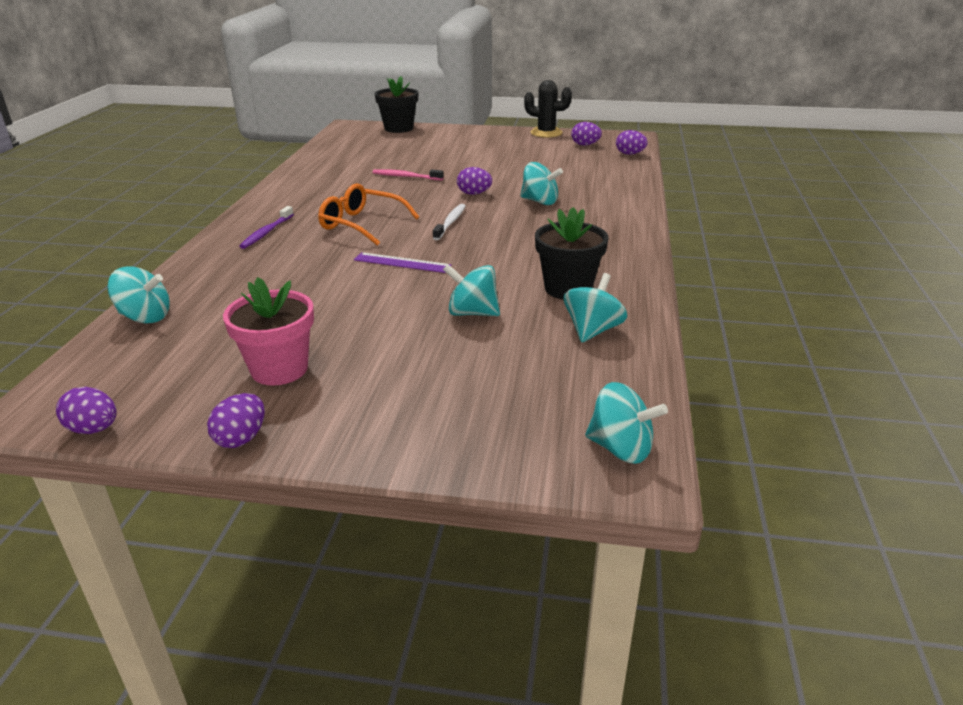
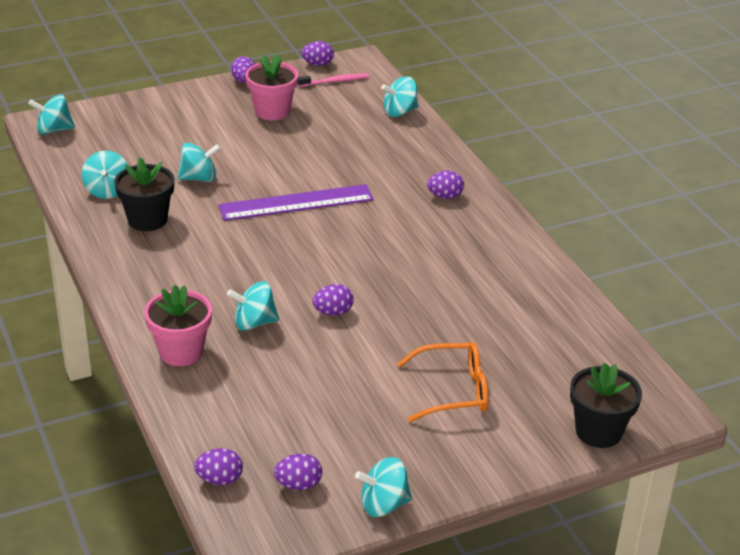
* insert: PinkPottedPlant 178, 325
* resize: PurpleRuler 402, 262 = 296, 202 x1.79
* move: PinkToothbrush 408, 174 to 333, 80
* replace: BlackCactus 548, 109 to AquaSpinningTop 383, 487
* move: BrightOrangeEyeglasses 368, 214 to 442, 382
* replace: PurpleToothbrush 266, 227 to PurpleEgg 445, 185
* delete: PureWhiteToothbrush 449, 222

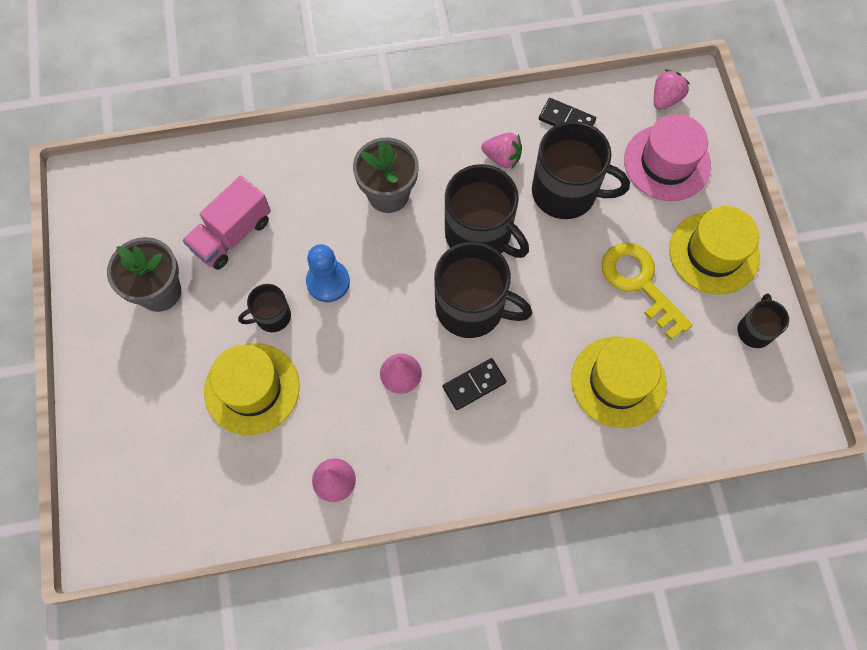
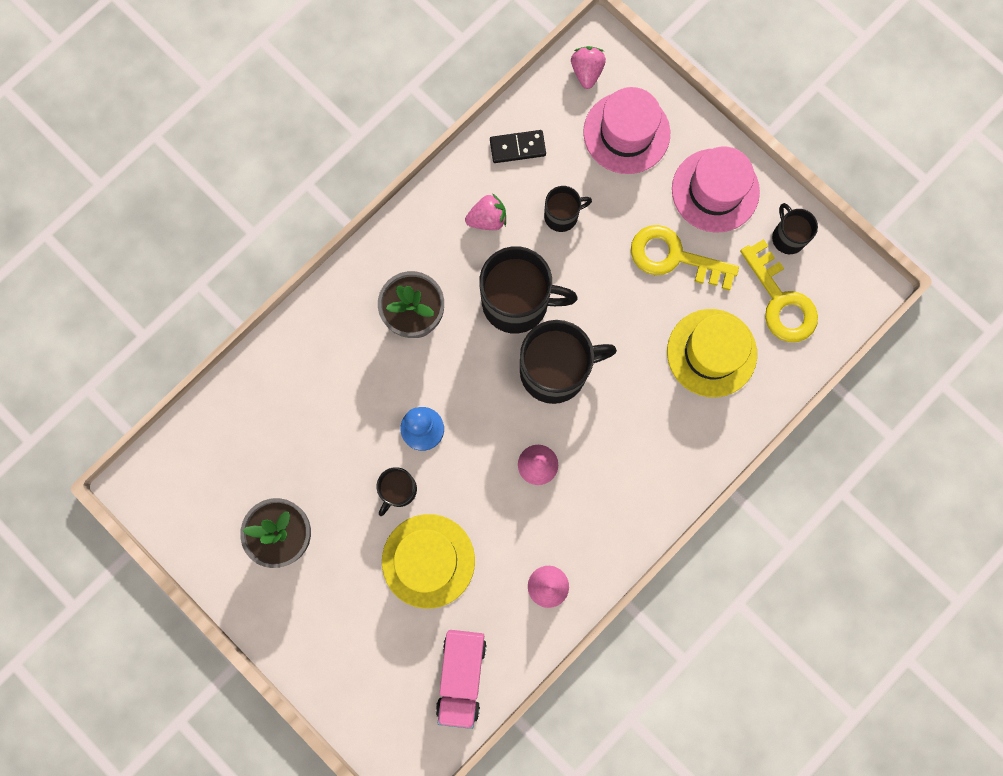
* move: PinkLorry 227, 223 to 461, 679
* resize: BlackMug 581, 170 = 568, 209 x0.52
* recolor: YellowTopHat 714, 250 to PinkTopHat 716, 189
* insert: YellowDoorKey 779, 290
* delete: BlackDominoTile 474, 384

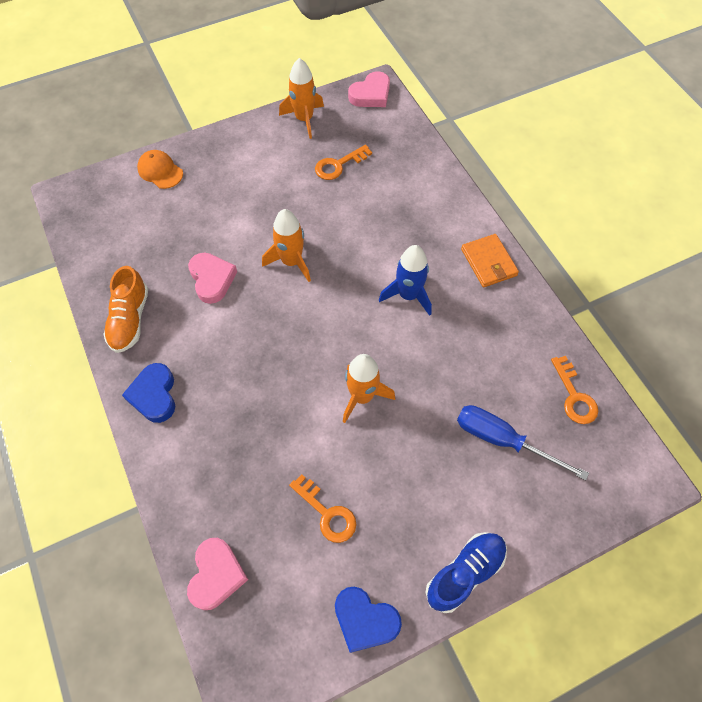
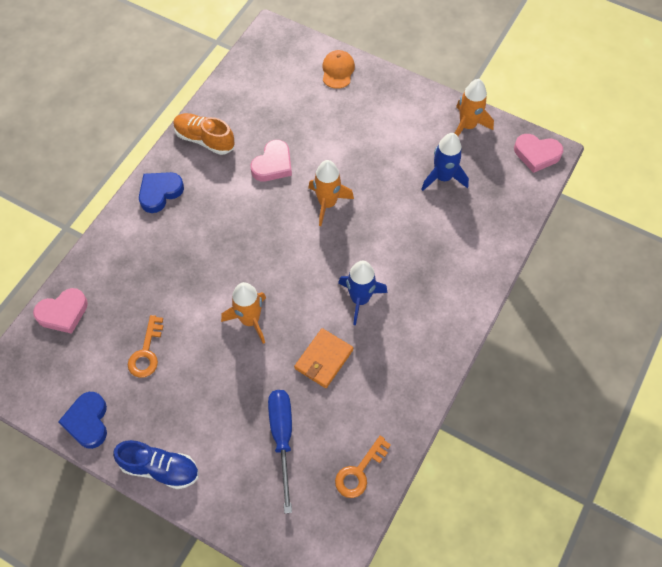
* rotate: BrightOrangeSneaker 125, 309 = 204, 134 60 degrees clockwise
* move: BrightOrangeCardWallet 490, 260 to 323, 358
* replace: BrightOrangeDoorKey 343, 162 to BlueRocket 445, 162

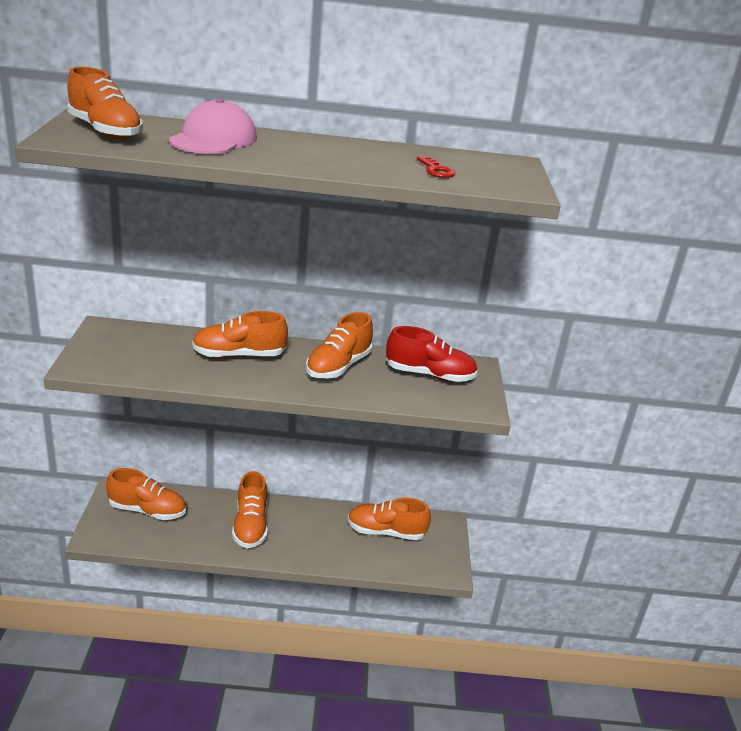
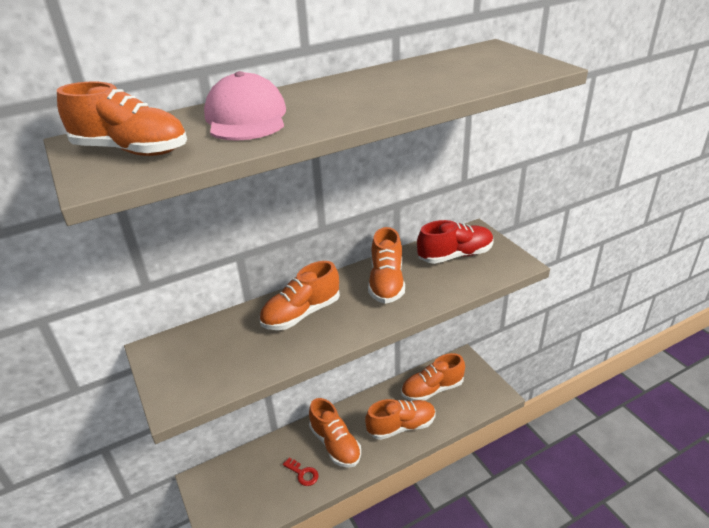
* move: CrimsonDoorKey 436, 167 to 301, 472
* move: BrightOrangeSneaker 146, 494 to 400, 419

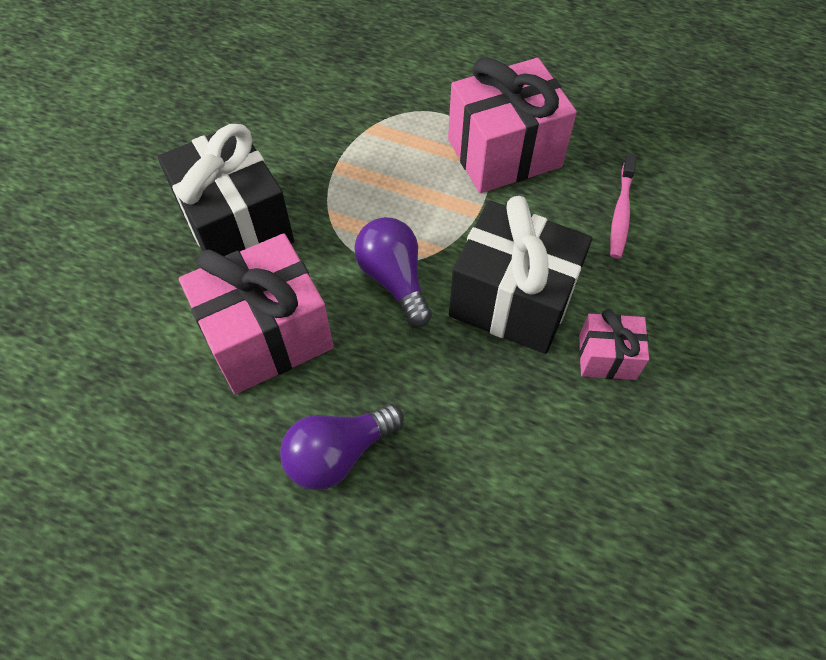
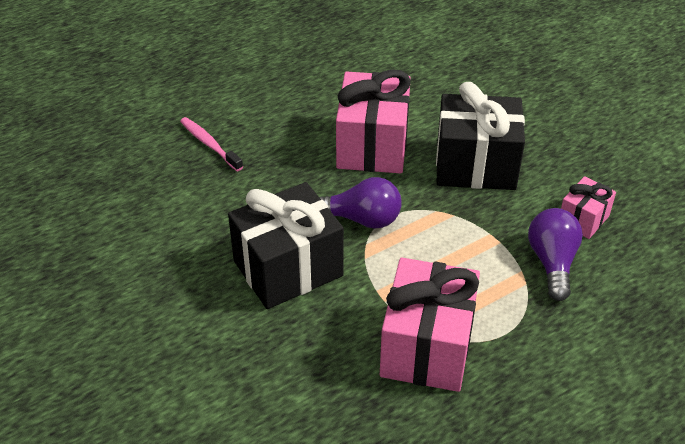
* move: PinkToothbrush 623, 206 to 211, 144
* move: PurpleLightBulb 342, 447 to 555, 254
* move: PinkWrappedGift 614, 344 to 588, 207

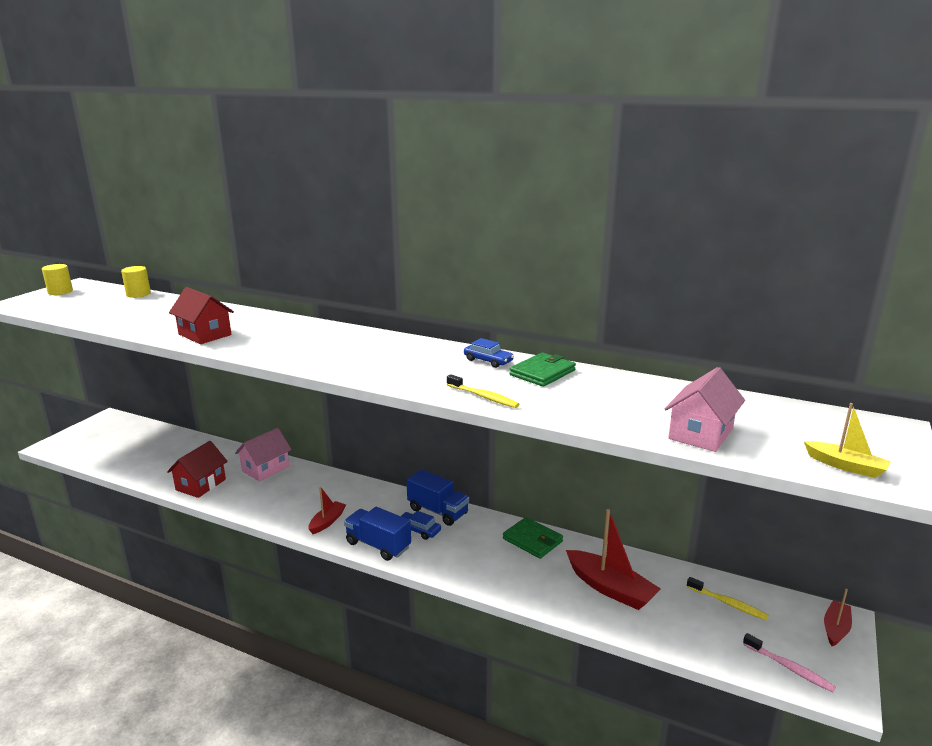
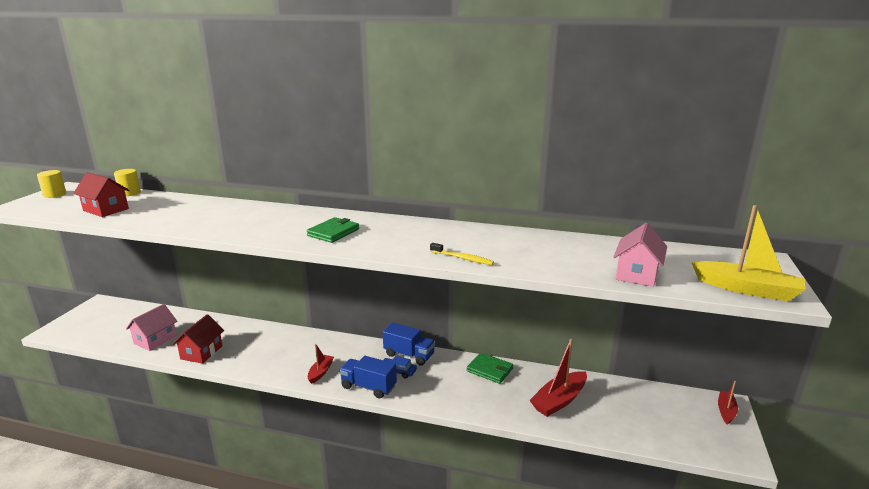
* move: CrimsonToyHouse 201, 315 to 101, 194
* move: PinkToyHouse 263, 455 to 151, 327
* move: GreenCardWallet 542, 370 to 332, 230
* rotate: CrimsonToyBoat 613, 559 = 558, 378 105 degrees clockwise
* resize: YellowToyBoat 847, 440 = 748, 253 x1.75
* delete: BlueToyCar 489, 353
* delete: YellowToothbrush 728, 598
* delete: PinkToothbrush 789, 662

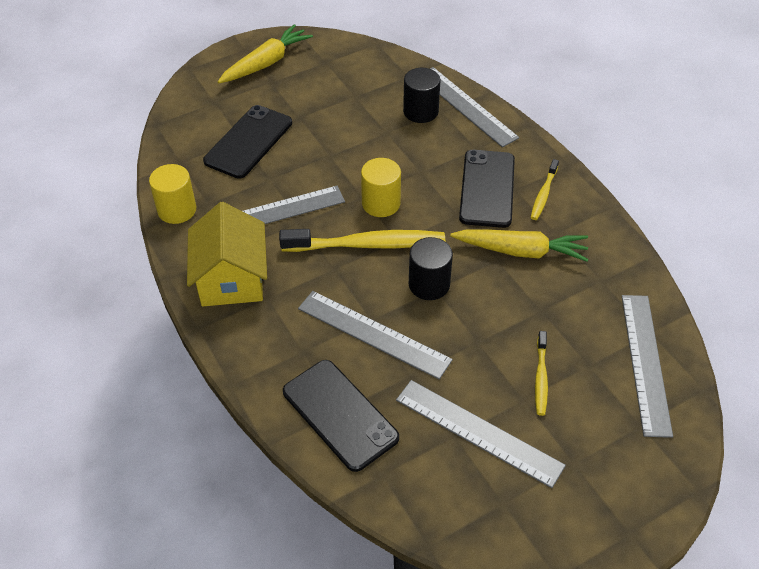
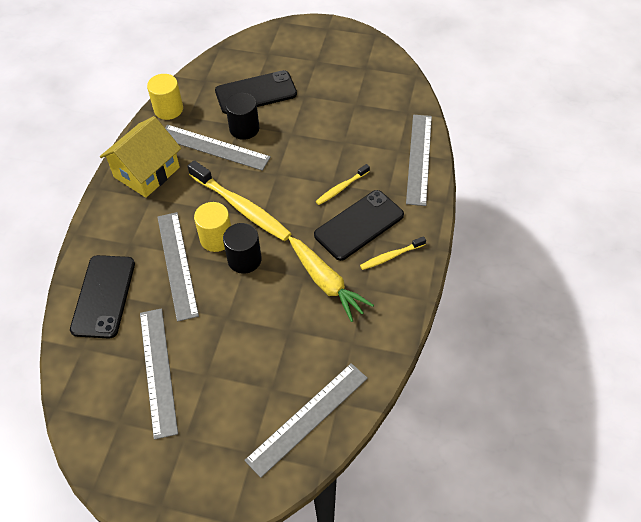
* move: YellowCylinderShape 381, 187 to 212, 227
* move: BlackCylinderShape 421, 95 to 242, 116
* move: YellowToothbrush 541, 373 to 343, 184
* delete: YellowToyCarrot 265, 53

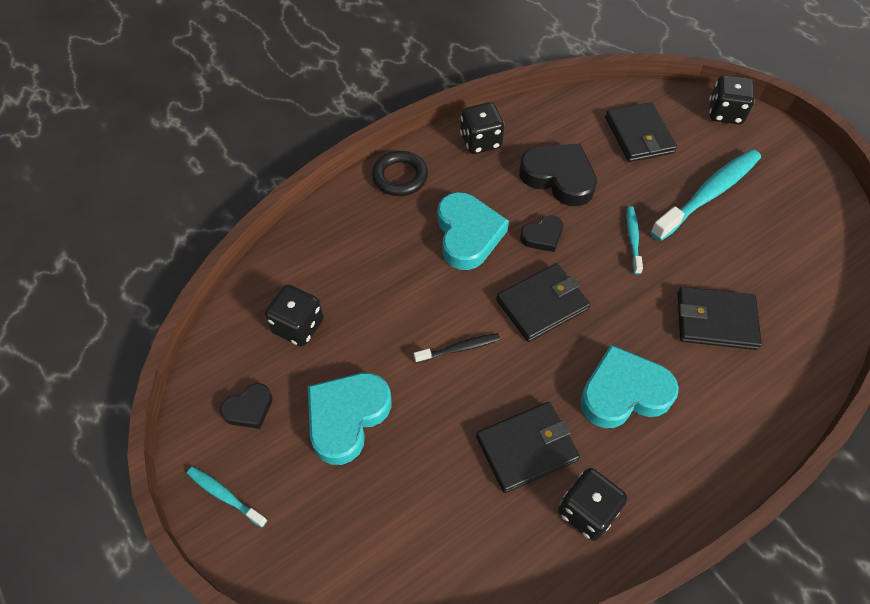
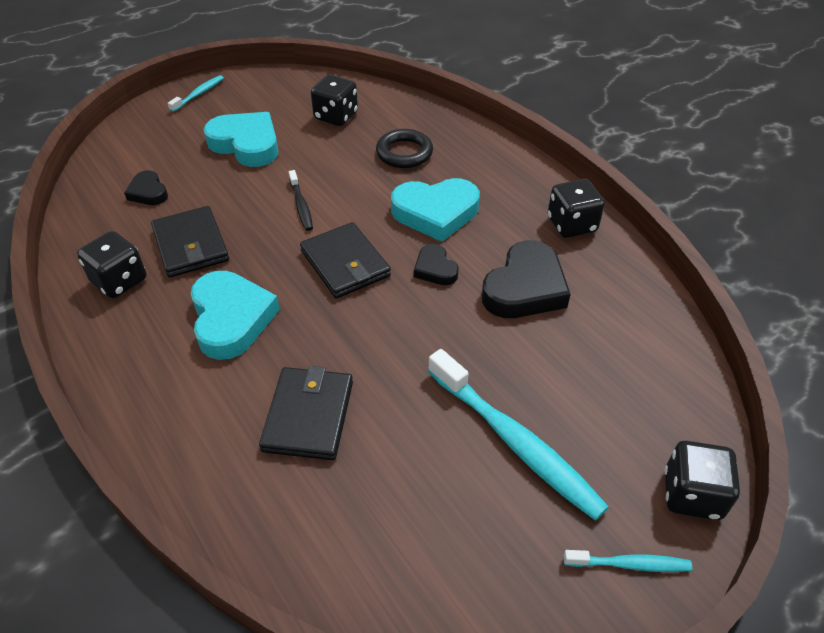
* move: BlackLoveHeart 246, 406 to 146, 187
* move: BlackHoop 400, 173 to 404, 148
* move: AquaToothbrush 635, 240 to 627, 561
* delete: BlackCardWallet 641, 132

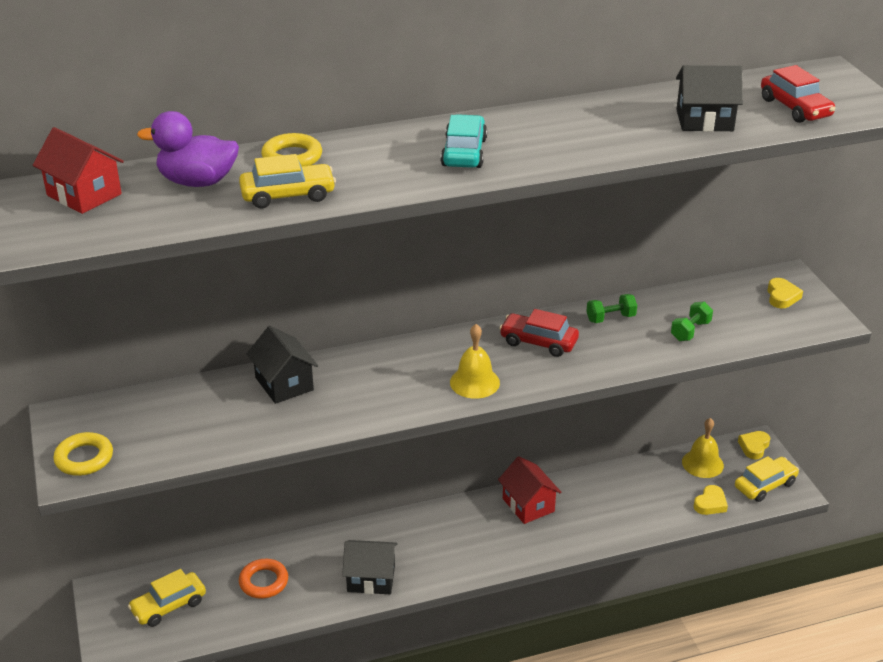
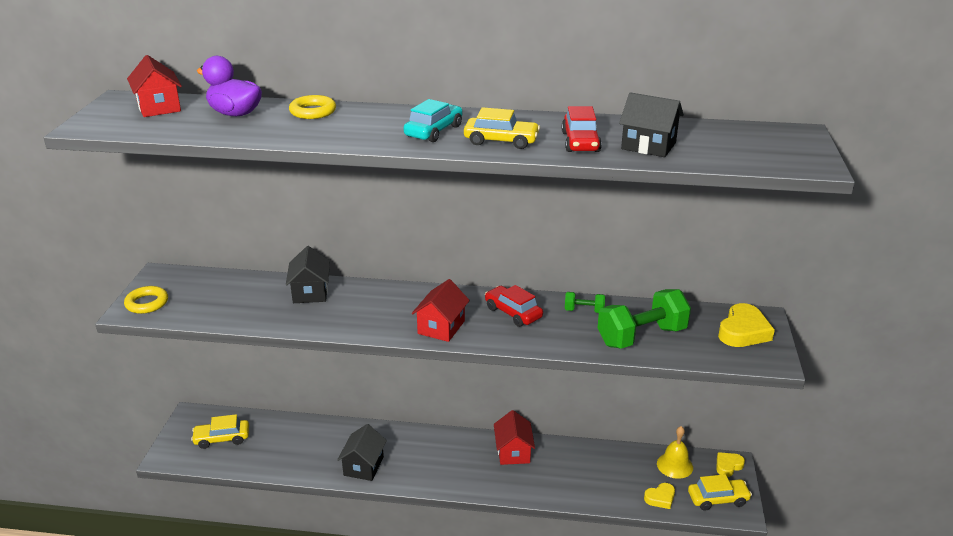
* rotate: BlackToyHouse 370, 567 = 362, 452 75 degrees clockwise
* replace: YellowSchoolBell 475, 361 to CrimsonToyHouse 441, 310
* move: YellowToyCar 287, 181 to 502, 128
* move: CrimsonToyCar 798, 94 to 582, 129
* resize: GreenFreeWeight 692, 321 = 644, 319 x2.10
* resize: YellowLoveHeart 785, 293 = 746, 325 x1.67
* delete: BrightOrangeHoop 263, 579

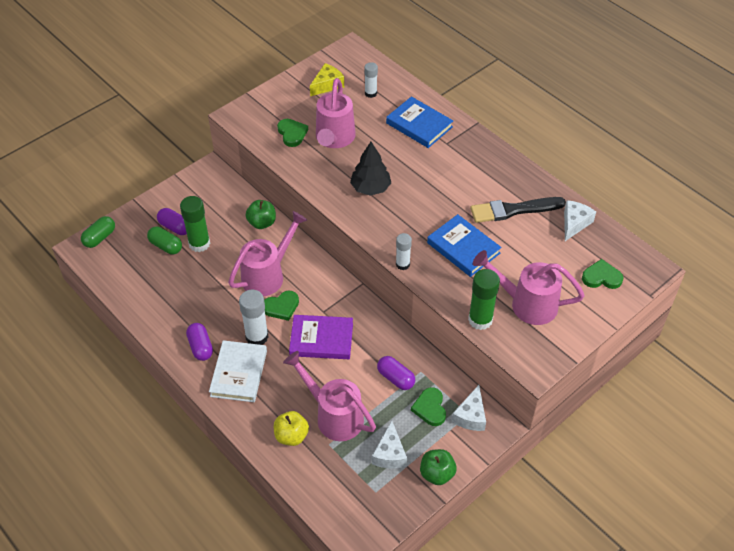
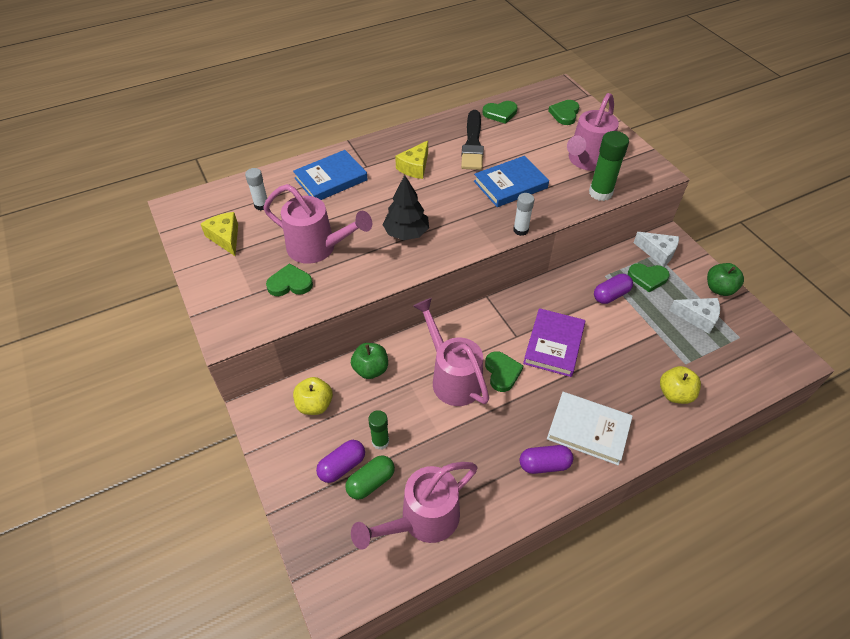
* insert: YellowToyApple 313, 396
* move: PinkWateringCan 329, 396 to 414, 505
* resize: GreenGlueStick 195, 224 = 378, 430 x0.62
* insert: YellowCheese 411, 160
* replace: PureWhiteCheese 580, 220 to GreenLoveHeart 500, 112
* delete: GreenCapsule 98, 232
* delete: PureWhiteGlueStick 254, 317

